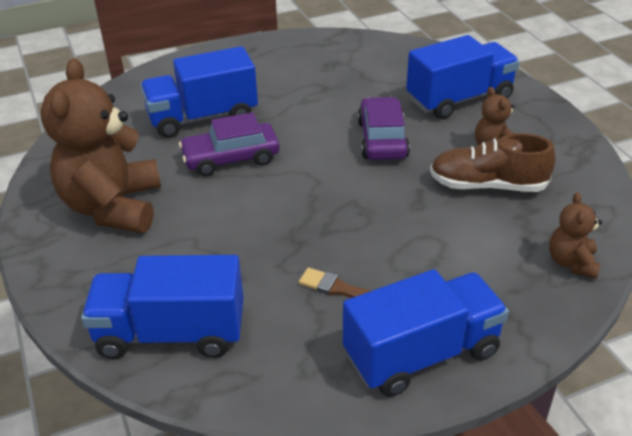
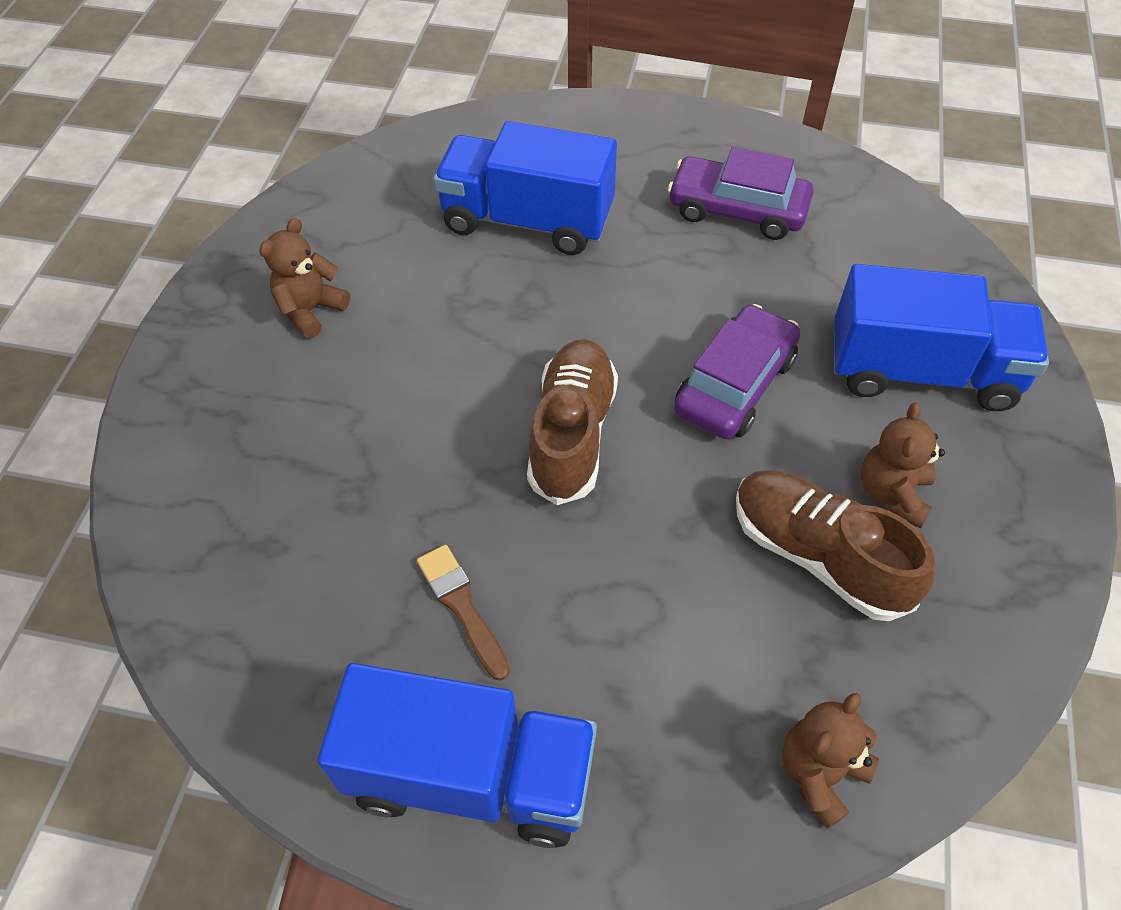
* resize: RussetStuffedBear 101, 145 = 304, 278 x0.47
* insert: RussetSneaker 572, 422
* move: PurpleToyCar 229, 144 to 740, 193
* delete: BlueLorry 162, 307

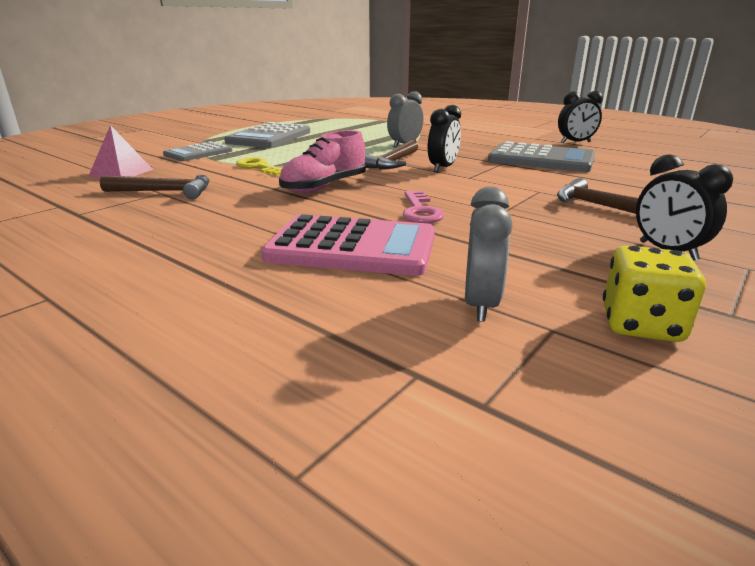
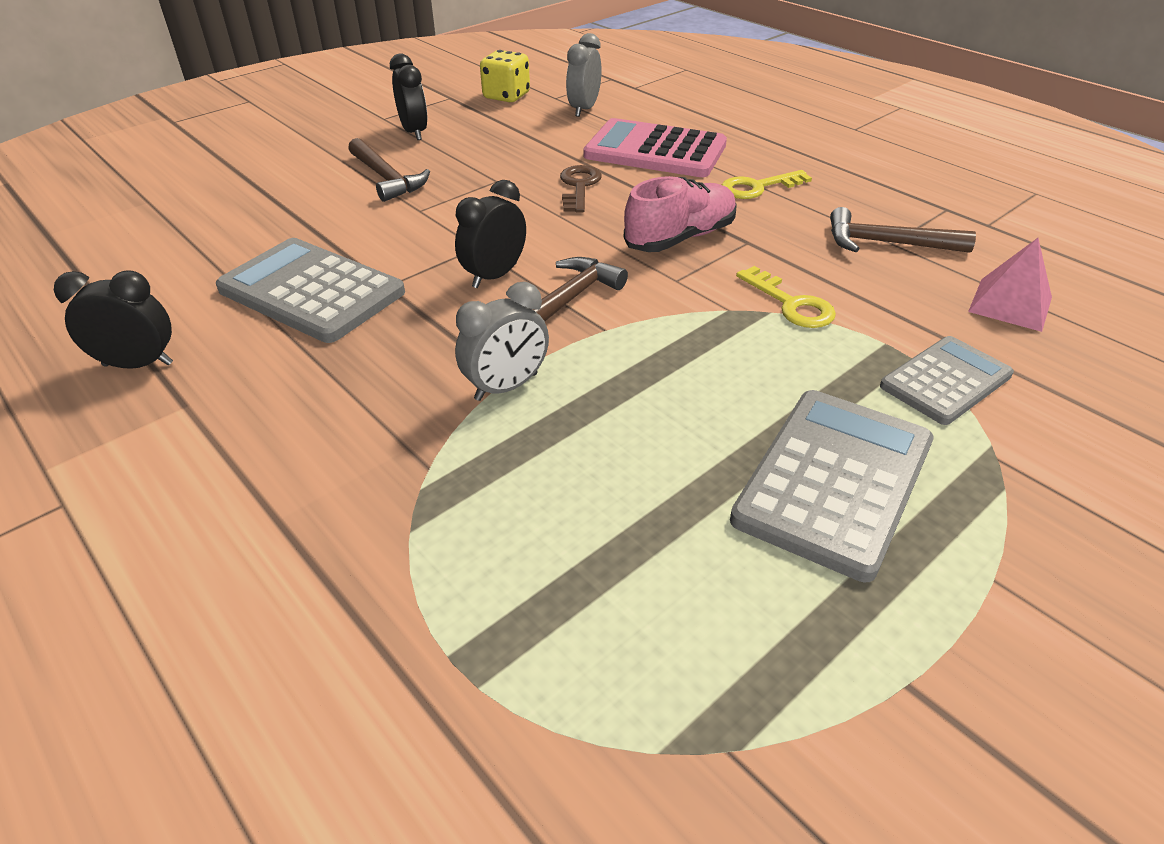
* recolor: PinkDoorKey 423, 207 to RussetDoorKey 580, 189
* insert: YellowDoorKey 767, 184

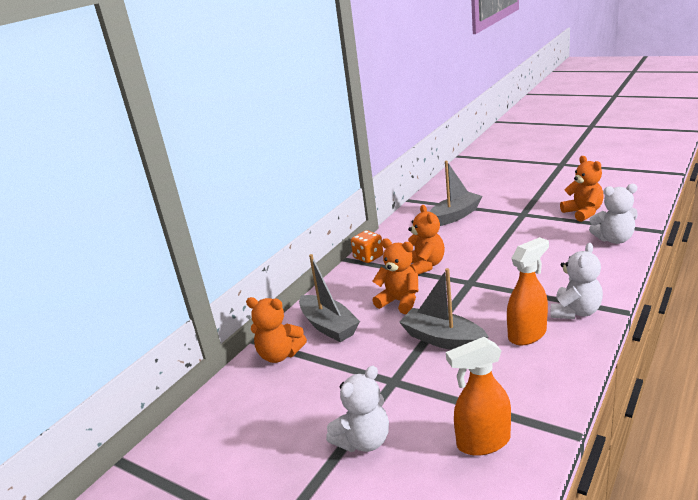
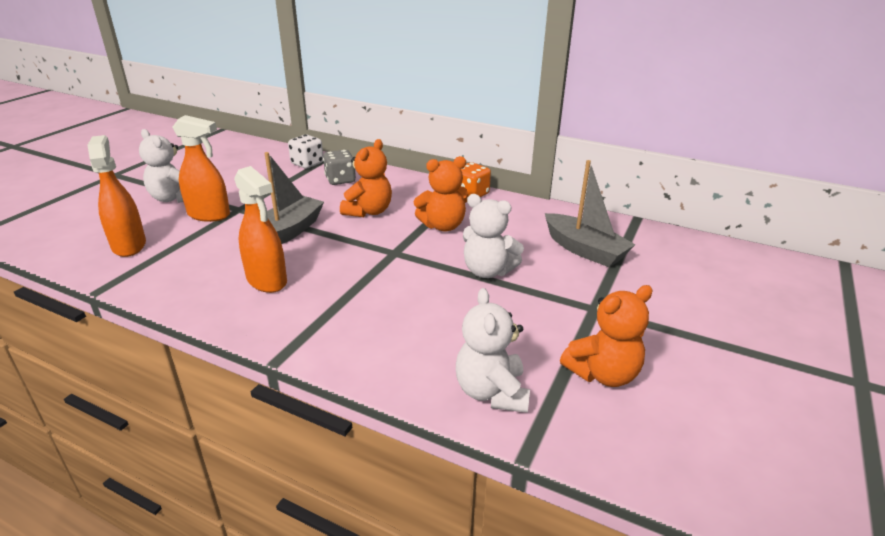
* insert: BrightOrangeSprayCleaner 201, 168
* replace: BrightOrangeStuffedBear 276, 330 to PureWhiteDice 305, 151
* replace: GreyToyBoat 329, 298 to GreyDice 339, 167
* move: PureWhiteStuffedBear 577, 281 to 493, 236

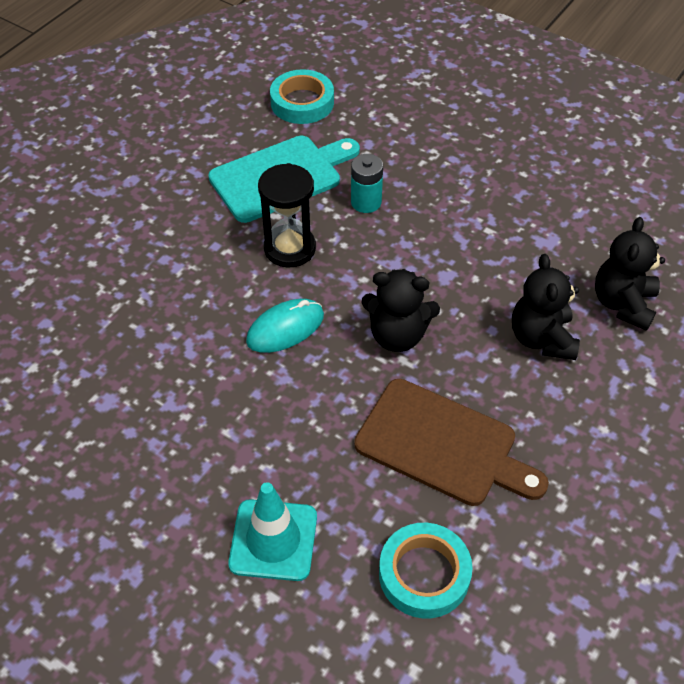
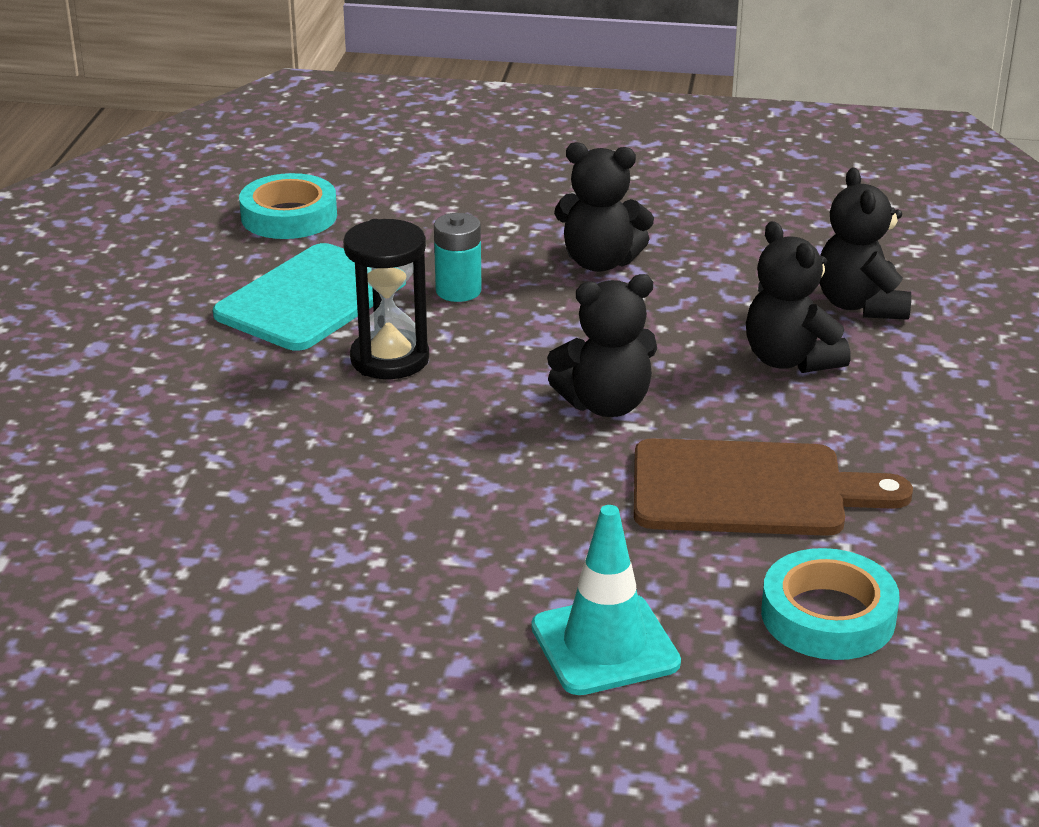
* insert: BlackStuffedBear 604, 207
* delete: AquaMouse 285, 326

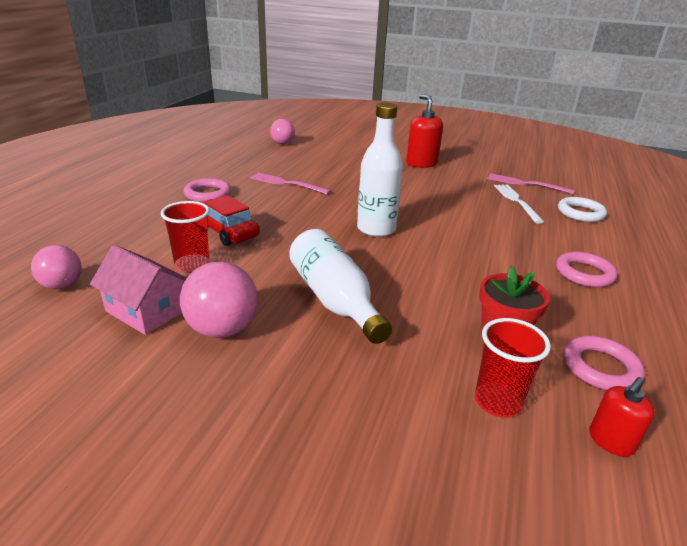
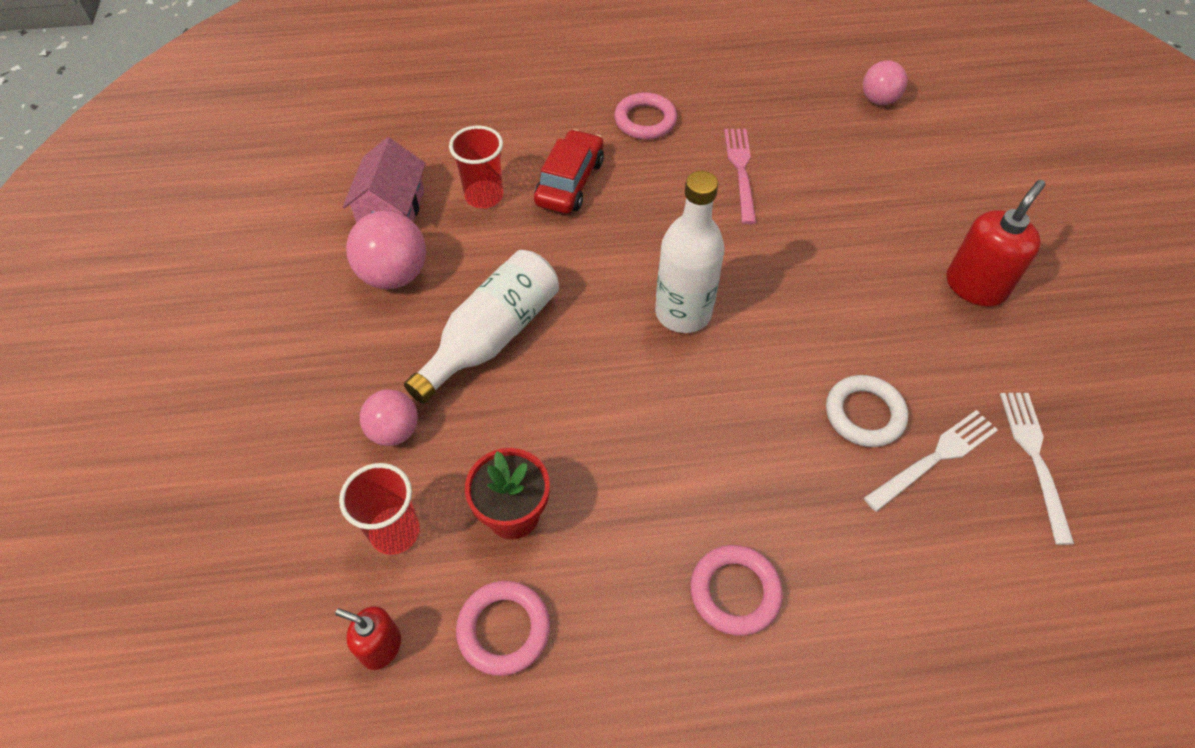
* move: PinkBall 56, 267 to 389, 417
* move: PureWhiteHoop 582, 209 to 867, 411
* recolor: PinkDinnerFork 530, 183 to PureWhiteDinnerFork 1037, 469

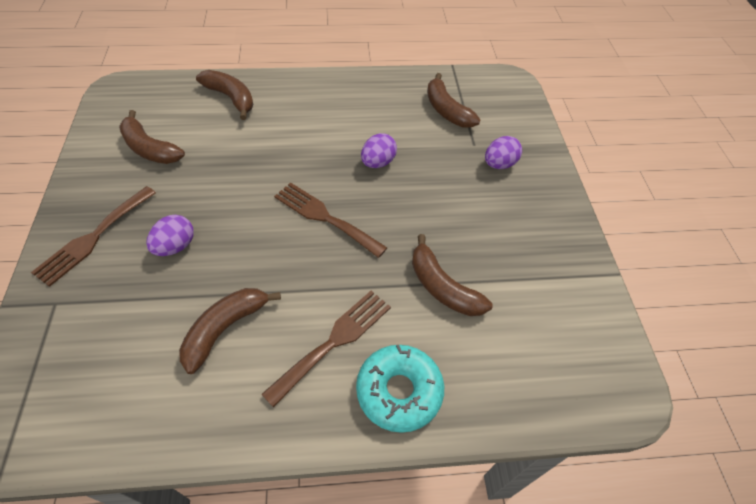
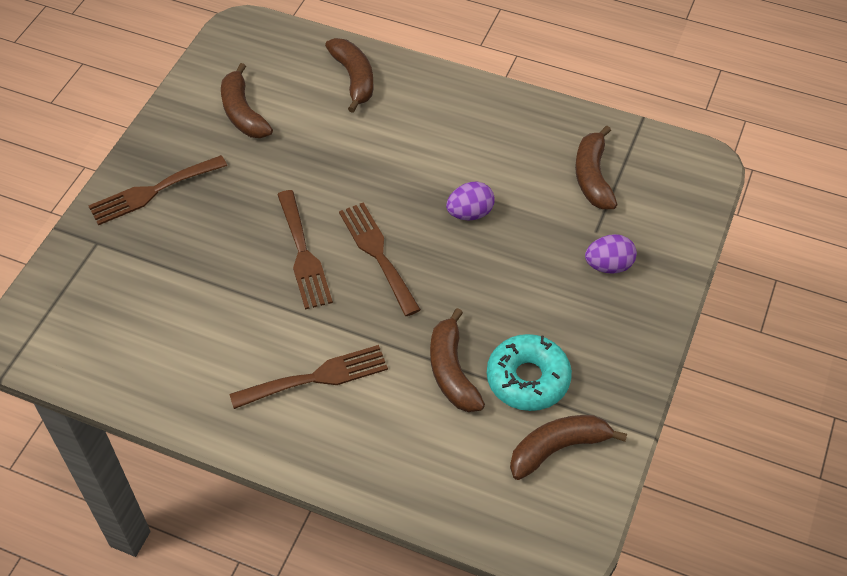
* insert: RussetDinnerFork 305, 250
* move: AquaGlazedDonut 400, 389 to 529, 372
* move: RussetBanana 230, 331 to 568, 447
* delete: PurpleEgg 170, 235

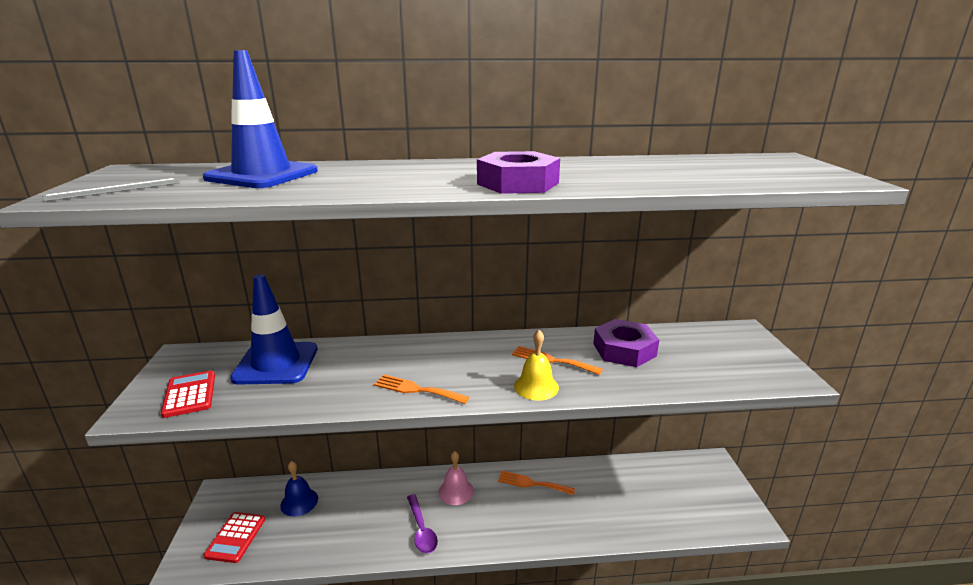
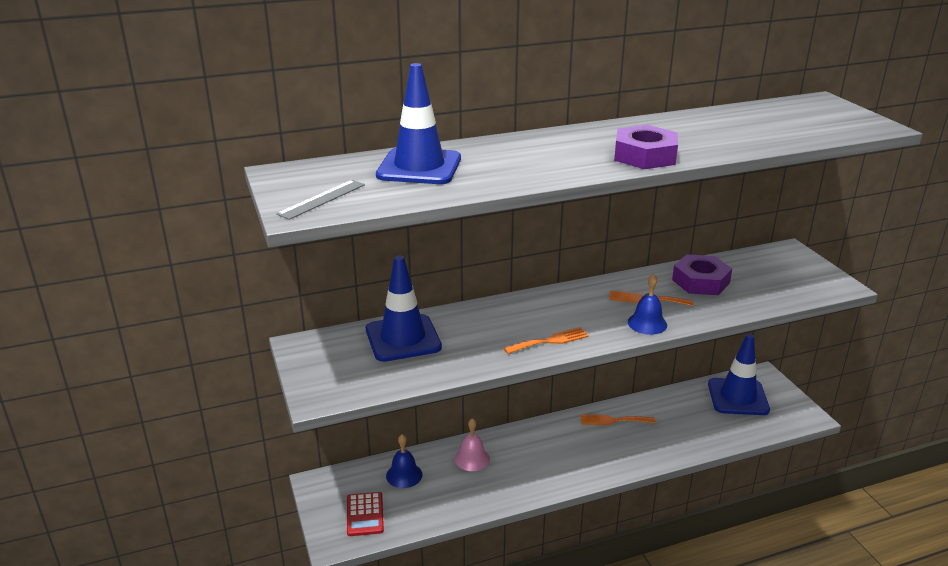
* move: PinkSchoolBell 456, 478 to 472, 444
* rotate: BrightOrangeDinnerFork 421, 389 = 546, 340 150 degrees clockwise
* recolor: YellowSchoolBell 536, 365 to BlueSchoolBell 647, 304
* insert: BlueSafetyCone 739, 374
* delete: CrimsonCalculator 188, 394
* delete: PurpleSpoon 422, 523

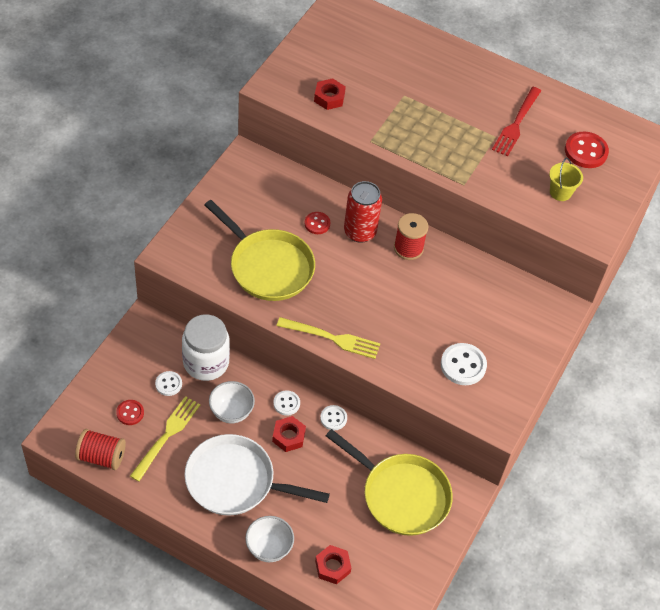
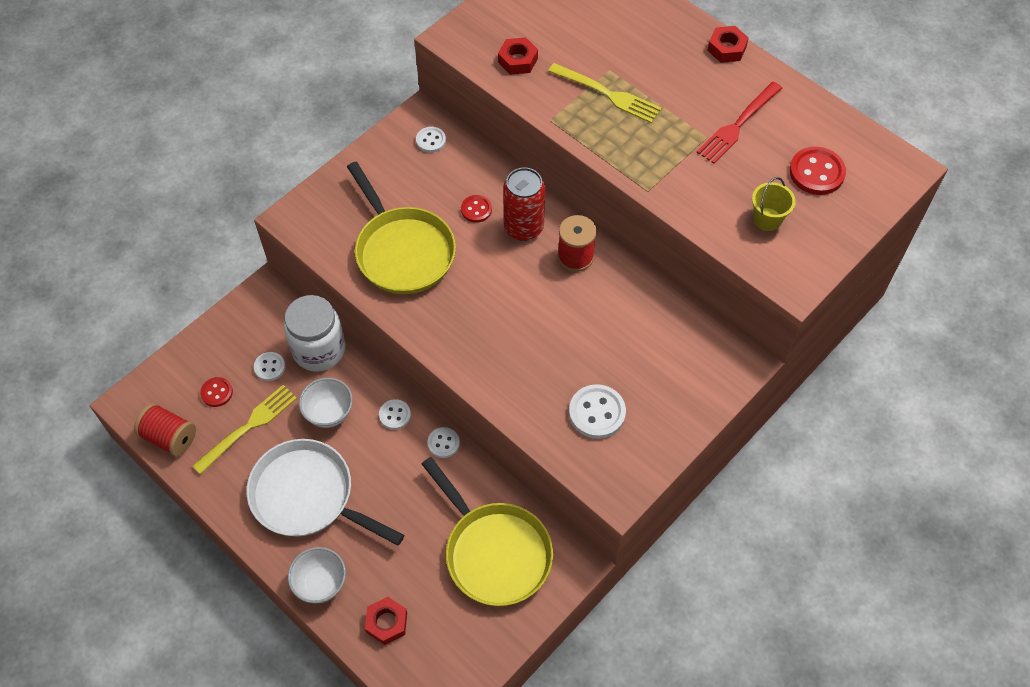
* insert: PureWhiteButton 431, 140
* move: YellowDinnerFork 328, 338 to 604, 93
* move: CrimsonHexagonNut 289, 434 to 728, 44

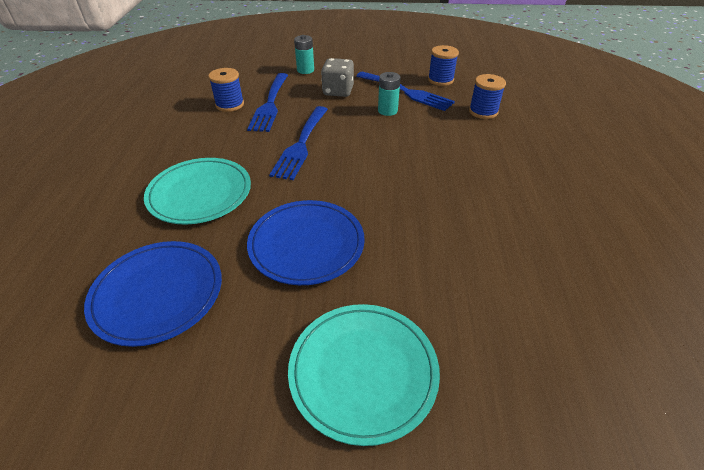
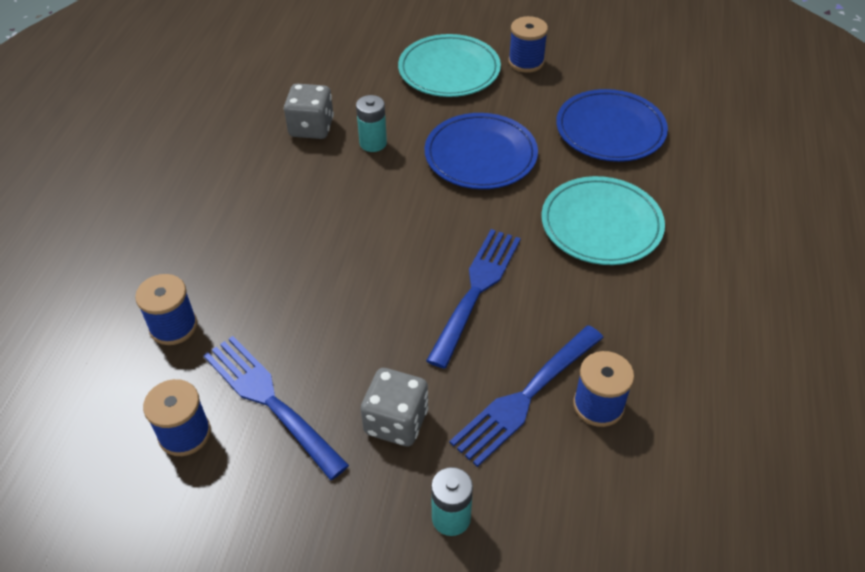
* insert: GreyDice 309, 111
* move: AquaPowerCell 389, 94 to 371, 123
* rotate: BlueDinnerFork 267, 102 = 526, 396 150 degrees counterclockwise
* insert: BlueBobbin 528, 44

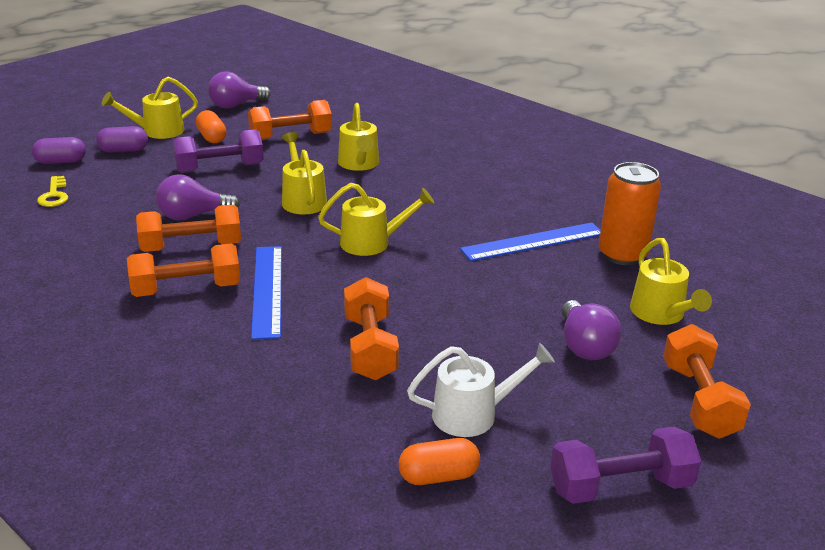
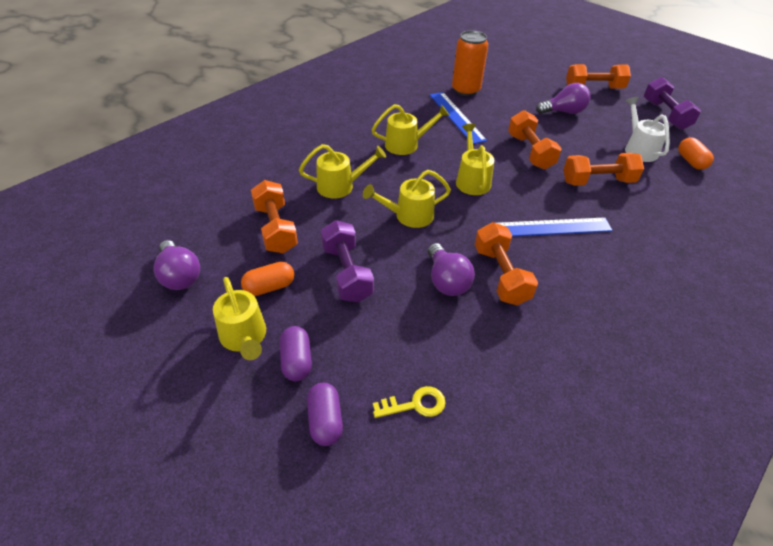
* move: YellowWateringCan 671, 281 to 410, 129
* move: BrightOrangeFreeWeight 183, 270 to 535, 140

